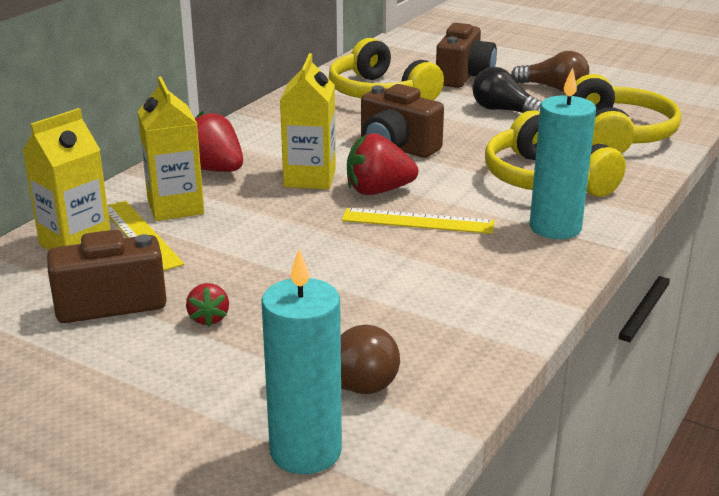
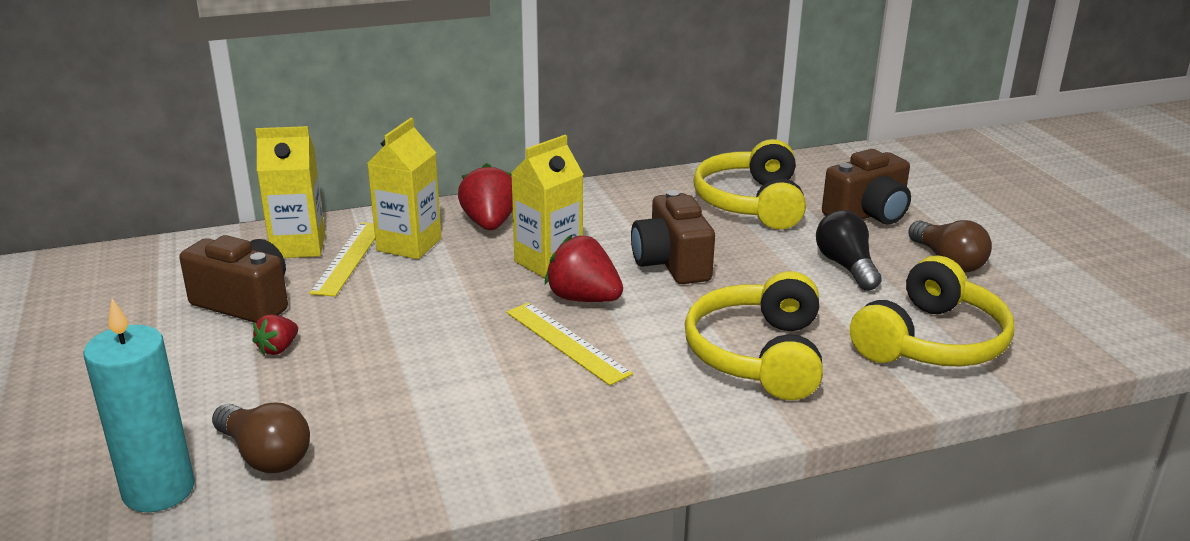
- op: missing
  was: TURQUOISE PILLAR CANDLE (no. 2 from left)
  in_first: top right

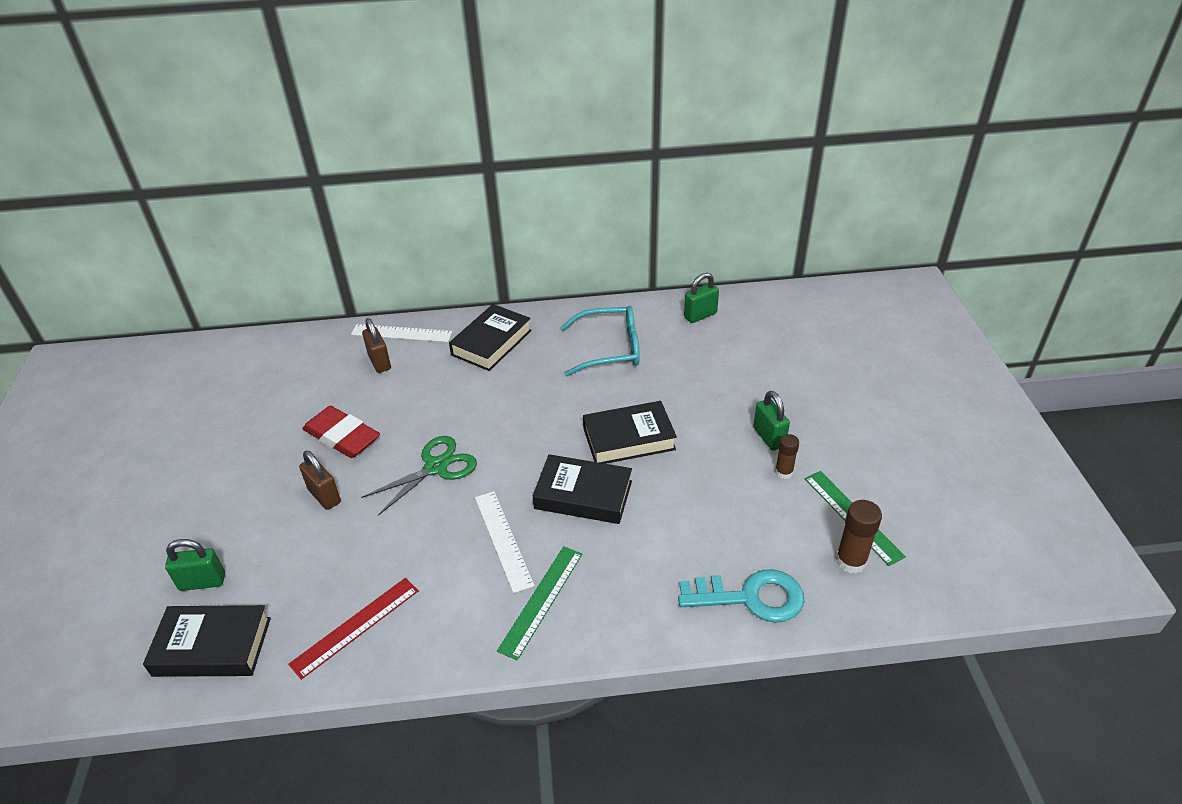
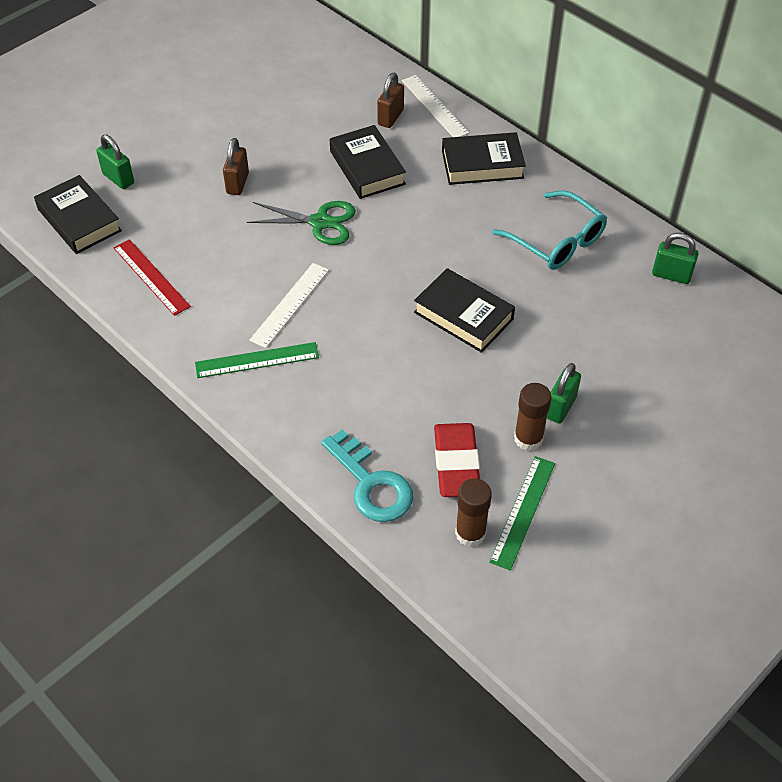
- op: spun
  was: CRIMSON STRAIGHTEDGE
  in_first: bottom left
  in_second: middle left
  clockwise: 45
- op: relocated
  was: EBONY BOOK (no. 3 from left in the first image)
  now: EBONY BOOK (no. 2 from left)
  in_first: centre
  in_second: top centre
- op: relocated
  was: CRIMSON ERASER
  in_first: middle left
  in_second: centre
- op: size
  was: DARK BROWN GLUE (no. 1 from left in the first image)
  in_first: centre
  in_second: middle right
  ratio: 1.53

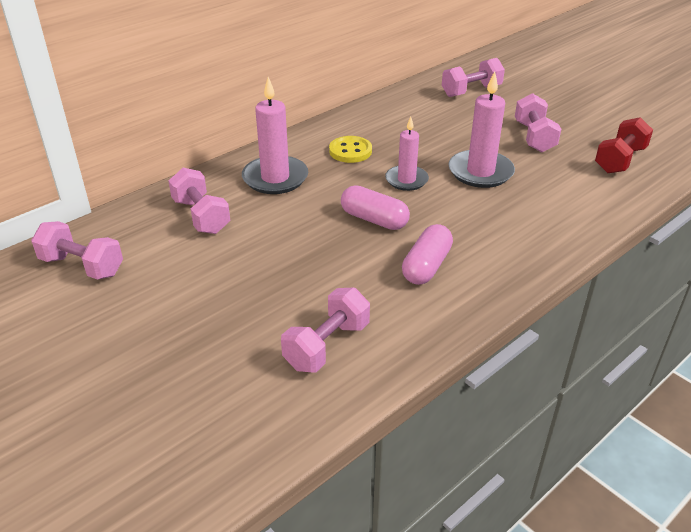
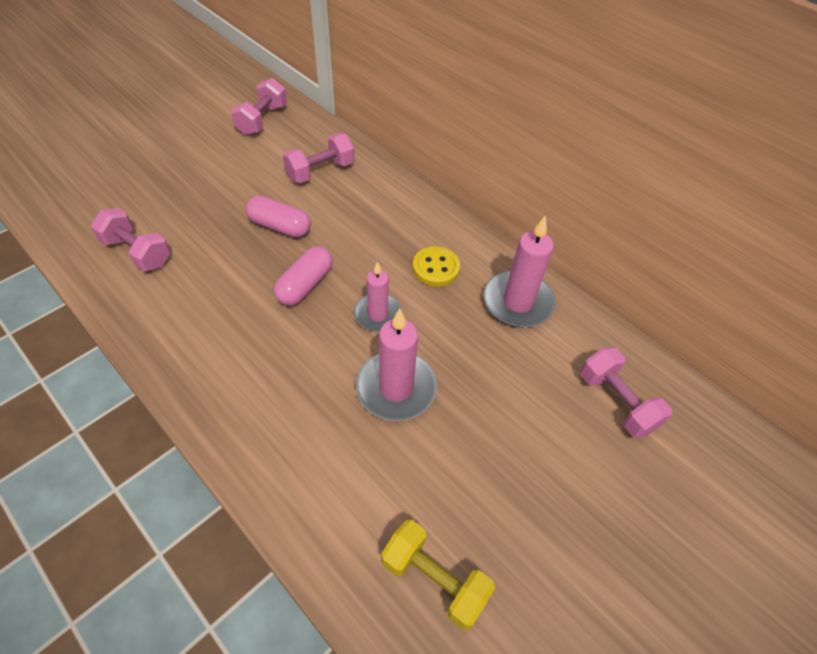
- op: relocated
  was: PINK CAPSULE (no. 2 from left in the first image)
  now: PINK CAPSULE (no. 1 from left)
  in_first: centre
  in_second: top centre
- op: colour
  was: CRIMSON FREE WEIGHT
  now: GOLDEN FREE WEIGHT
  in_first: top right
  in_second: bottom centre
- op: relocated
  was: PINK PILLAR CANDLE (no. 1 from left in the first image)
  now: PINK PILLAR CANDLE (no. 3 from left)
  in_first: top centre
  in_second: centre
- op: missing
  was: PINK FREE WEIGHT (no. 5 from left)
  in_first: top right

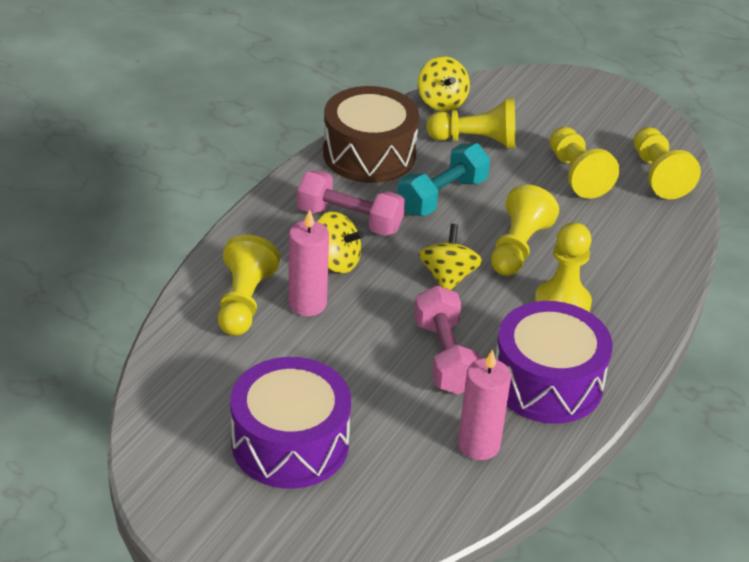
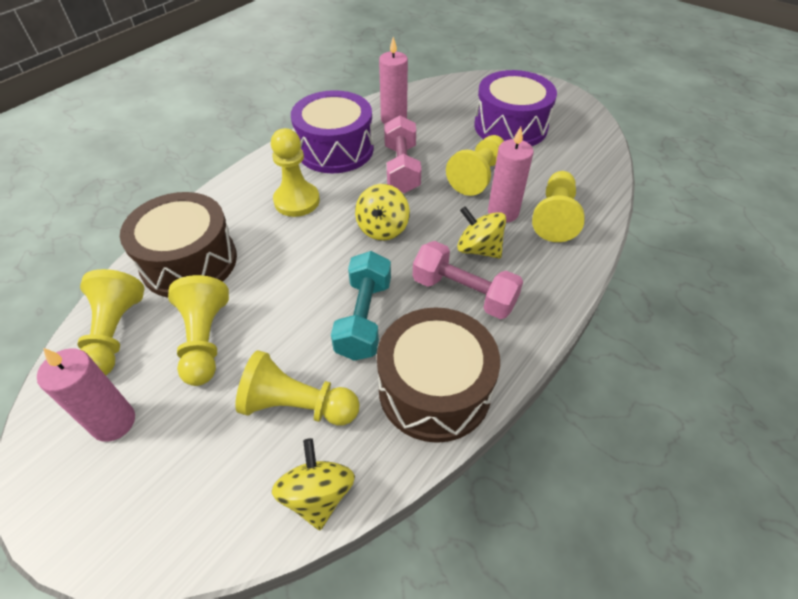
- op: appeared
  now: PINK PILLAR CANDLE (no. 1 from left)
  in_second: middle left
- op: appeared
  now: DARK BROWN TOY DRUM (no. 1 from left)
  in_second: middle left
- op: spun
  was: TURQUOISE FREE WEIGHT
  in_first: top centre
  in_second: centre
  clockwise: -45
- op: relocated
  was: GOLDEN GAME PAWN (no. 3 from left in the first image)
  now: GOLDEN GAME PAWN (no. 5 from left)
  in_first: middle right
  in_second: top centre

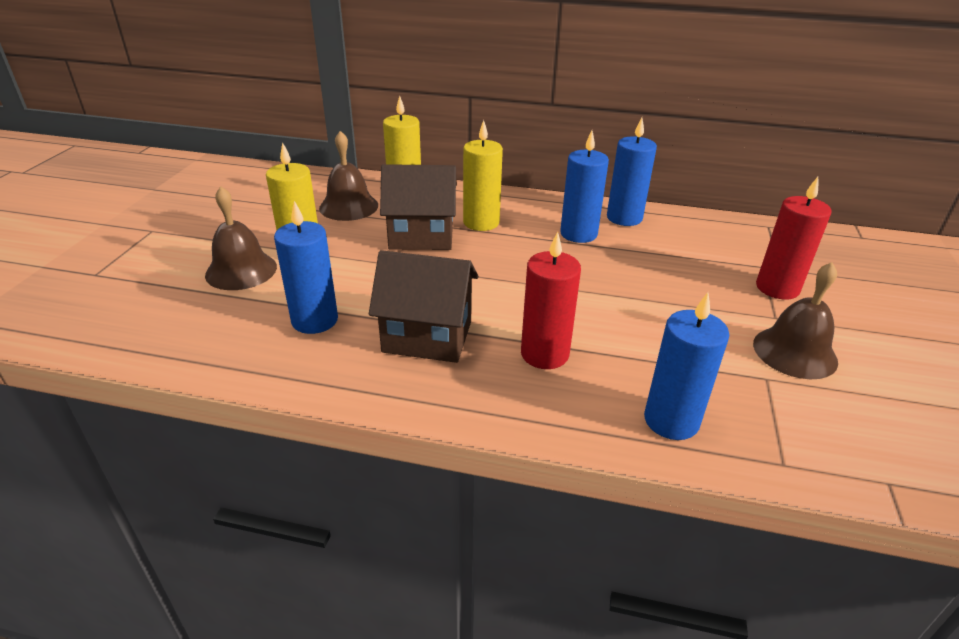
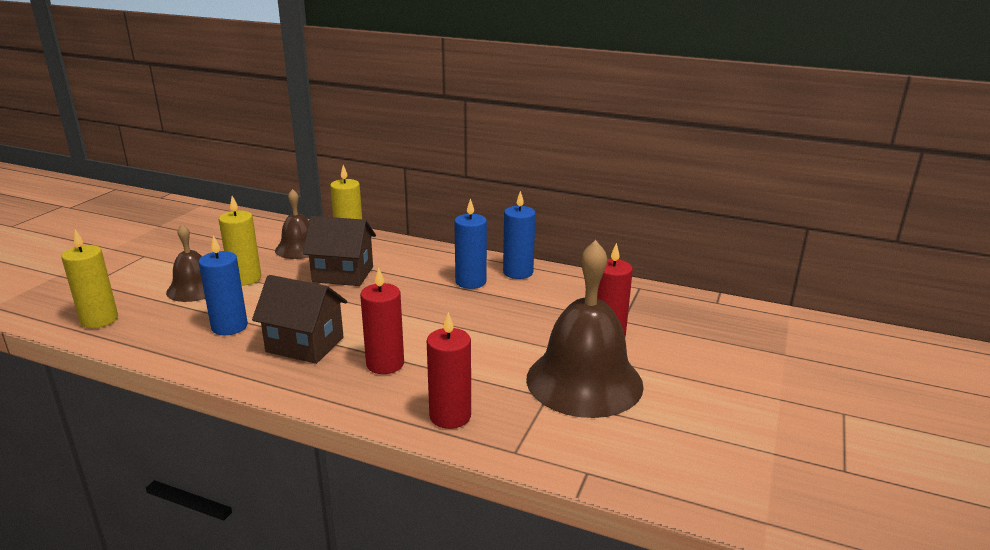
- op: relocated
  was: GOLDEN PILLAR CANDLE (no. 3 from left in the first image)
  now: GOLDEN PILLAR CANDLE (no. 1 from left)
  in_first: top centre
  in_second: middle left
- op: colour
  was: ROYAL BLUE PILLAR CANDLE (no. 4 from left)
  now: CRIMSON PILLAR CANDLE (no. 2 from left)
  in_first: middle right
  in_second: bottom centre
- op: size
  was: DARK BROWN HAND BELL (no. 3 from left)
  in_first: middle right
  in_second: centre
  ratio: 1.8

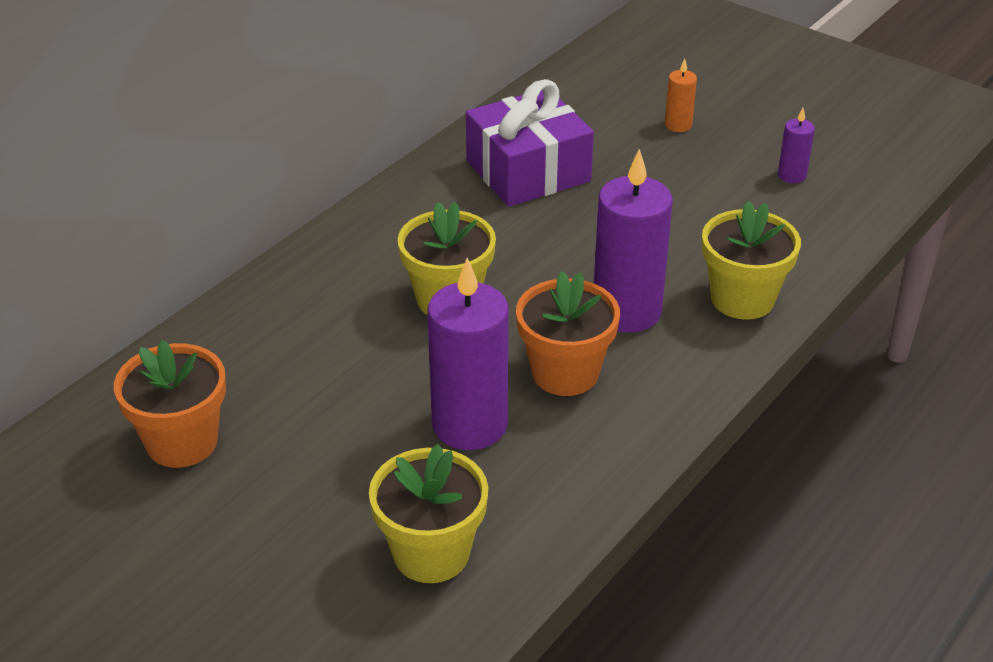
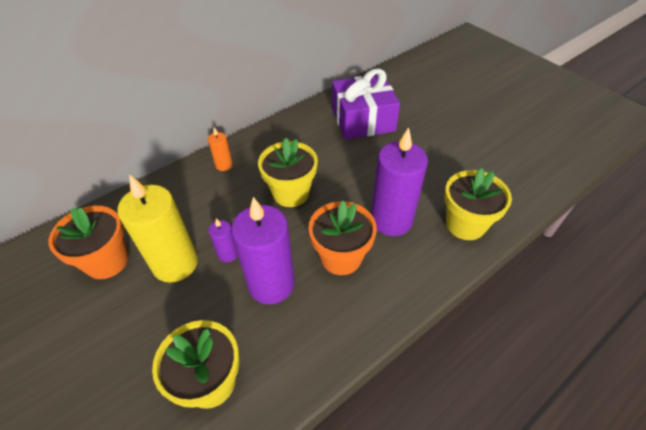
- op: appeared
  now: GOLDEN PILLAR CANDLE
  in_second: middle left
- op: relocated
  was: ORANGE PILLAR CANDLE
  in_first: top right
  in_second: centre
- op: relocated
  was: PURPLE PILLAR CANDLE (no. 3 from left in the first image)
  now: PURPLE PILLAR CANDLE (no. 1 from left)
  in_first: top right
  in_second: centre

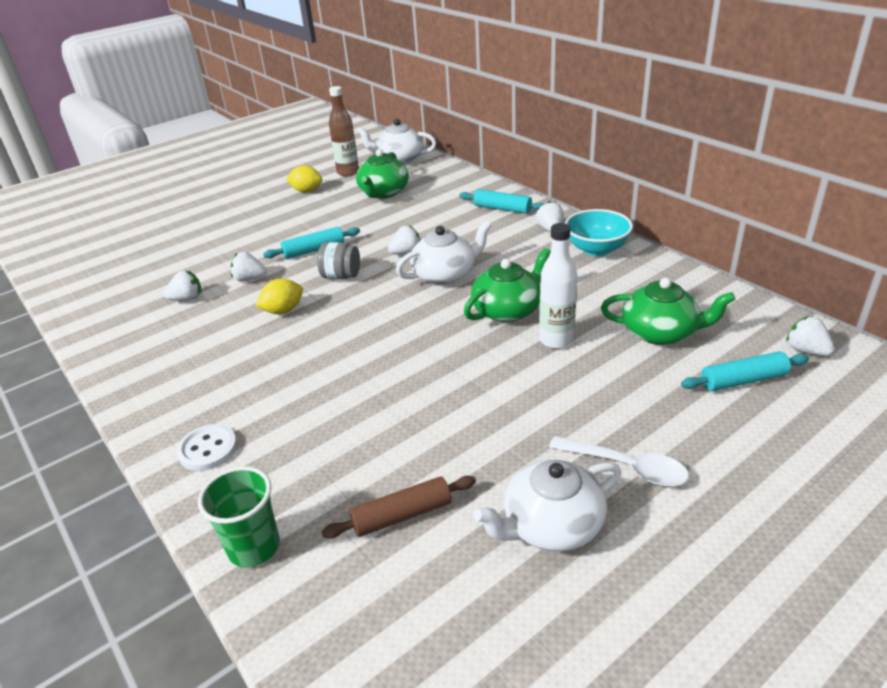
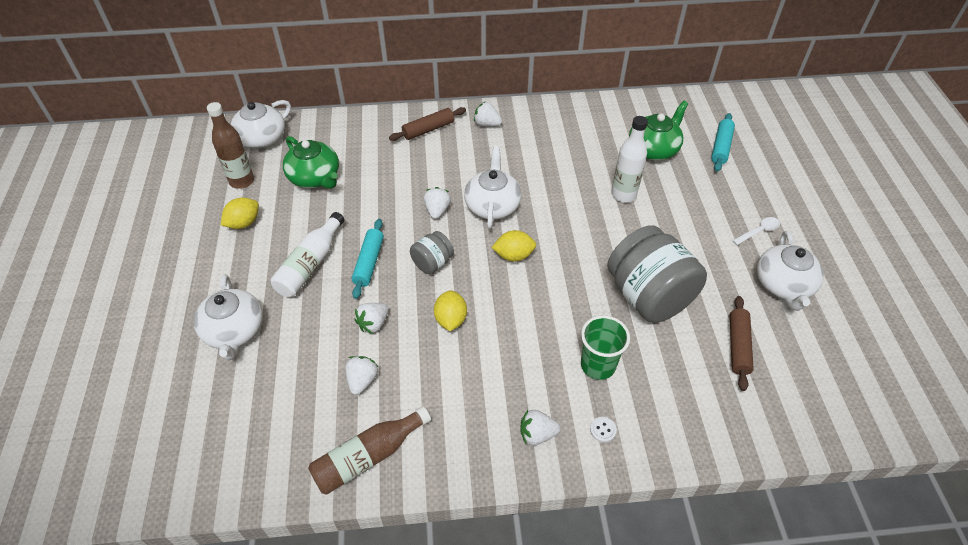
- op: appeared
  now: PURE WHITE CHINA TEAPOT (no. 1 from left)
  in_second: middle left
- op: appeared
  now: PURE WHITE FLASK (no. 1 from left)
  in_second: middle left
- op: appeared
  now: DARK BROWN FLASK (no. 2 from left)
  in_second: bottom centre
- op: colour
  was: TURQUOISE ROLLING PIN (no. 2 from left)
  now: DARK BROWN ROLLING PIN (no. 1 from left)
  in_first: top centre
  in_second: top centre
- op: appeared
  now: GOLDEN CITRUS FRUIT (no. 3 from left)
  in_second: centre
- op: relocated
  was: PURE WHITE TOY STRAWBERRY (no. 5 from left)
  in_first: middle right
  in_second: bottom centre
- op: relocated
  was: EMERALD TUMBLER
  in_first: bottom left
  in_second: centre
- op: size
  was: PURE WHITE BUTTON
  in_first: middle left
  in_second: bottom centre
  ratio: 0.54
- op: appeared
  now: GRAY PRESERVE JAR (no. 2 from left)
  in_second: middle right
- op: size
  was: PURE WHITE SPOON
  in_first: bottom right
  in_second: middle right
  ratio: 0.65
- op: missing
  was: EMERALD CHINA TEAPOT (no. 2 from left)
  in_first: centre
- op: missing
  was: TURQUOISE DEEP DISH
  in_first: middle right

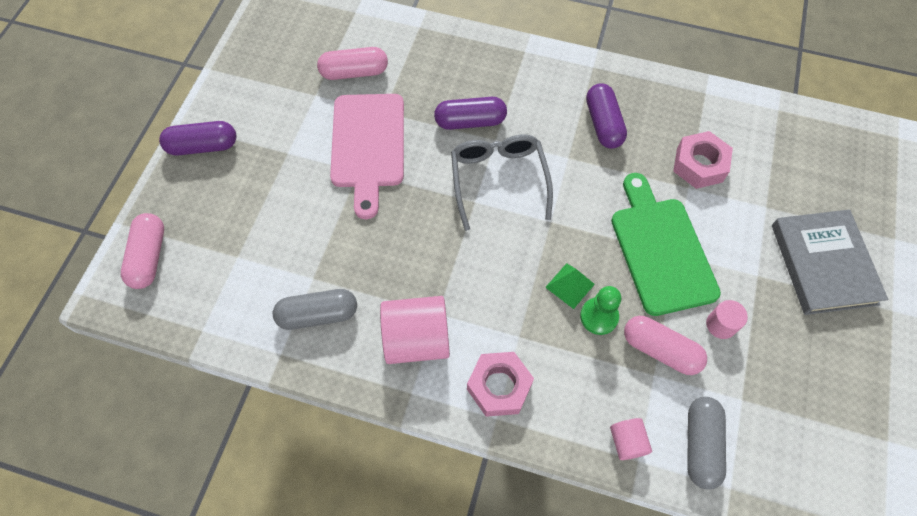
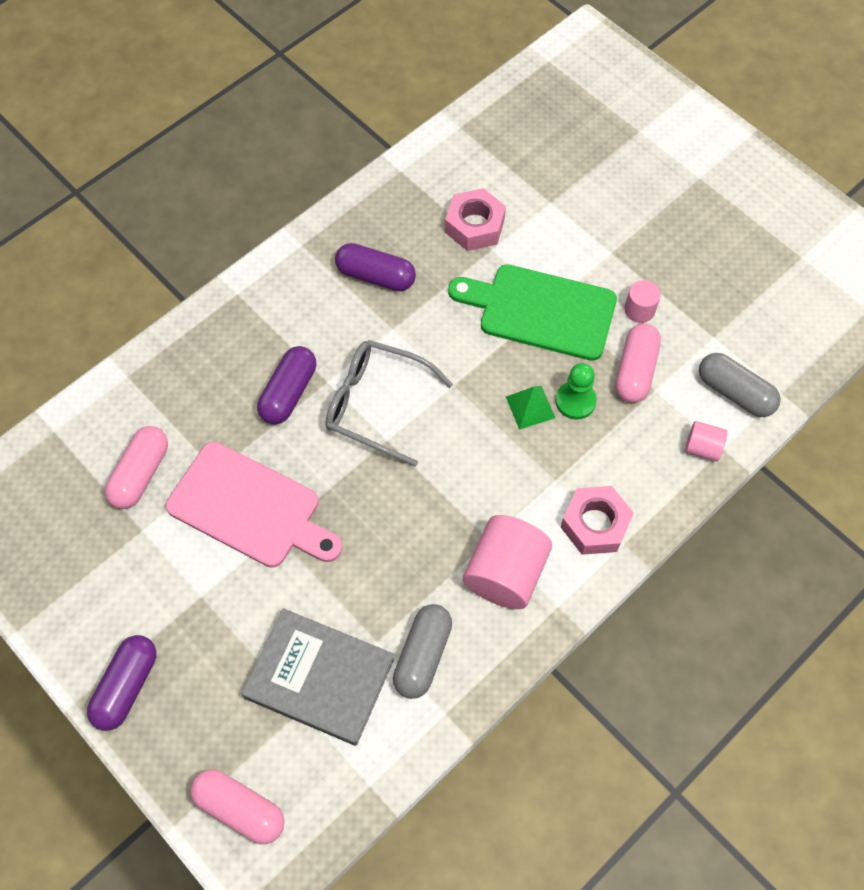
- op: relocated
  was: GRAY BOOK
  in_first: middle right
  in_second: bottom centre
- op: spun
  was: PINK CAPSULE (no. 3 from left)
  in_first: bottom right
  in_second: middle right
  clockwise: -45

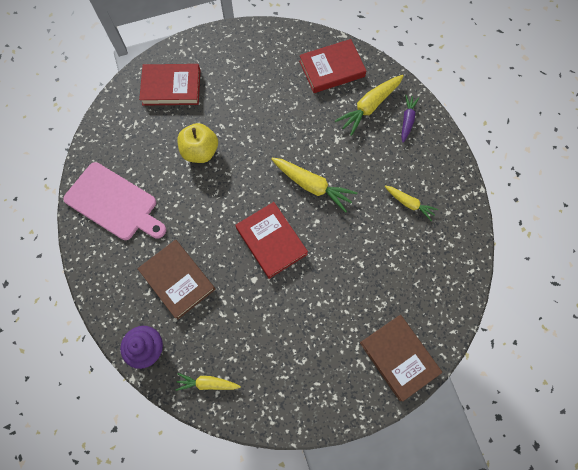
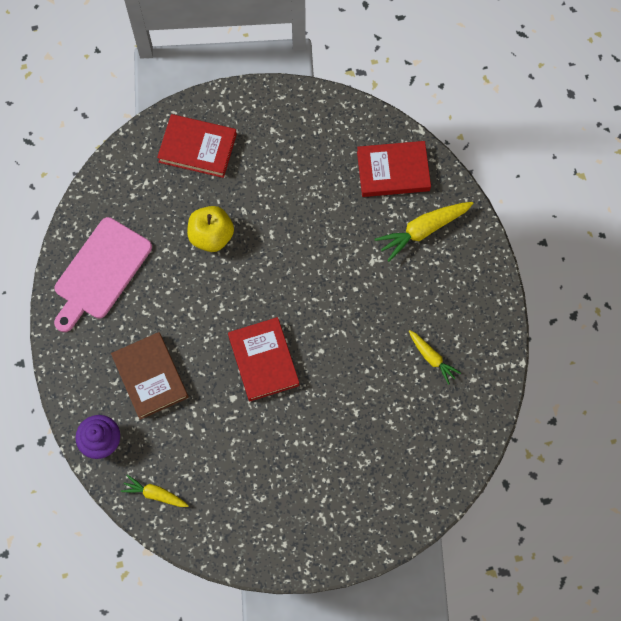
- op: spun
  was: PINK BREAD BOARD
  in_first: middle left
  in_second: middle left
  clockwise: 75
- op: missing
  was: GOLDEN ROOT VEGETABLE (no. 2 from left)
  in_first: centre
- op: missing
  was: DARK BROWN BOOK (no. 2 from left)
  in_first: bottom right
- op: missing
  was: PURPLE ROOT VEGETABLE
  in_first: top right

